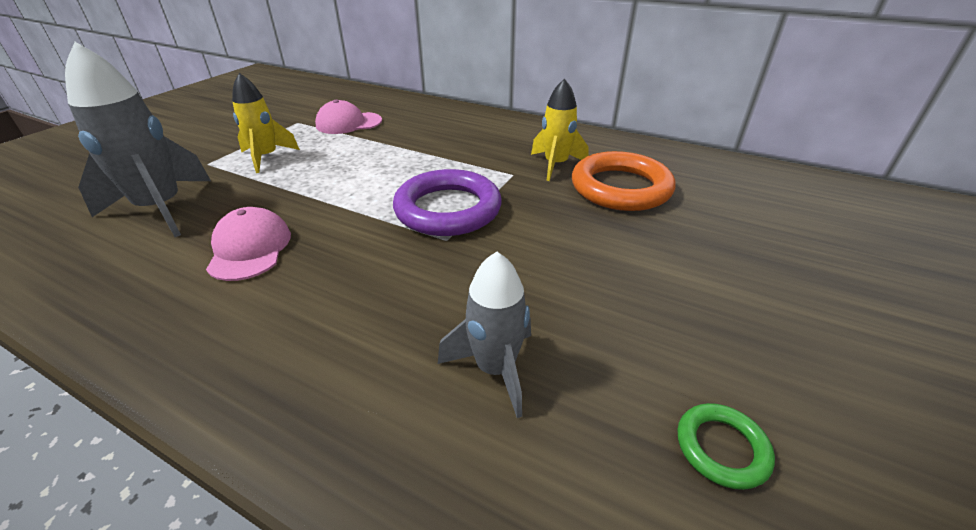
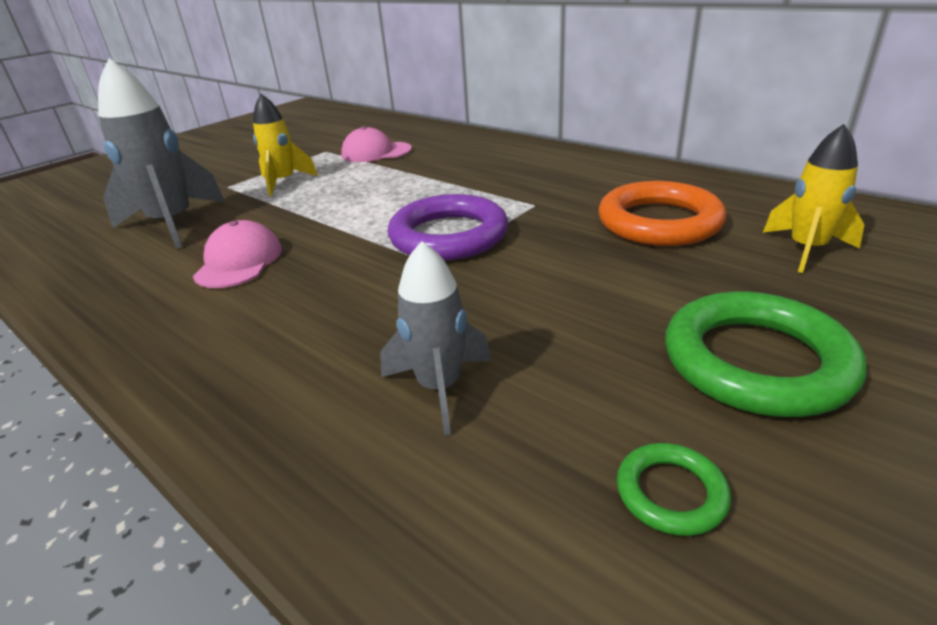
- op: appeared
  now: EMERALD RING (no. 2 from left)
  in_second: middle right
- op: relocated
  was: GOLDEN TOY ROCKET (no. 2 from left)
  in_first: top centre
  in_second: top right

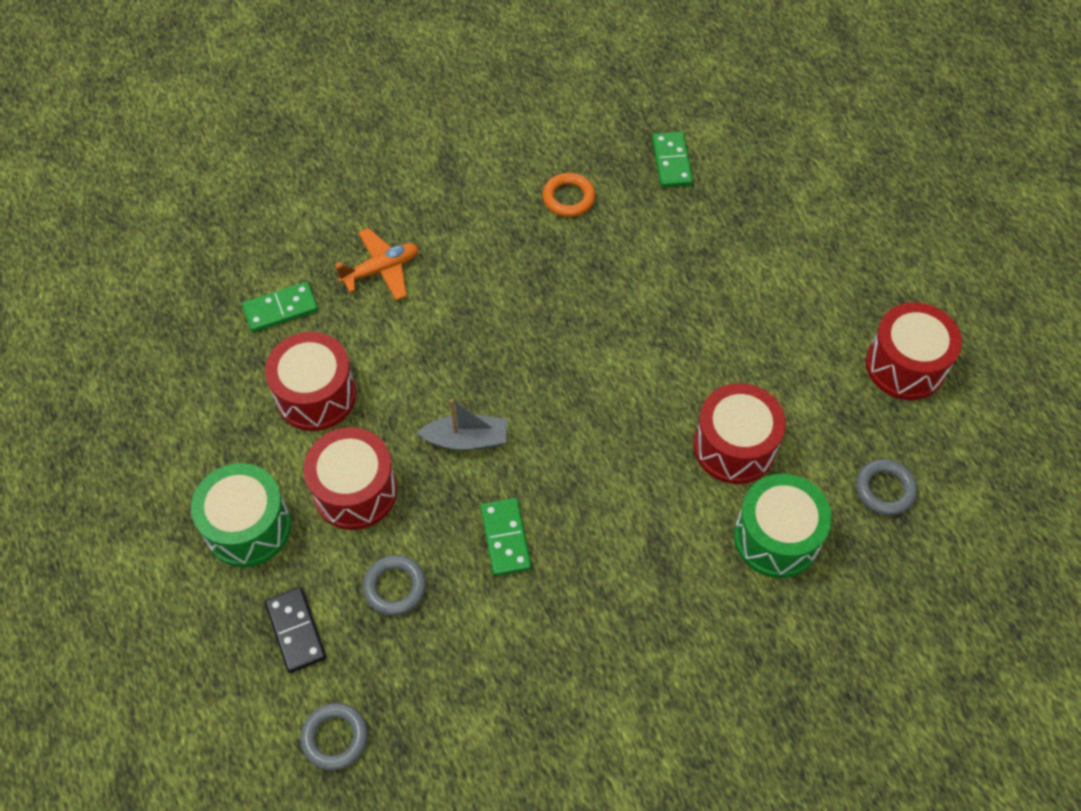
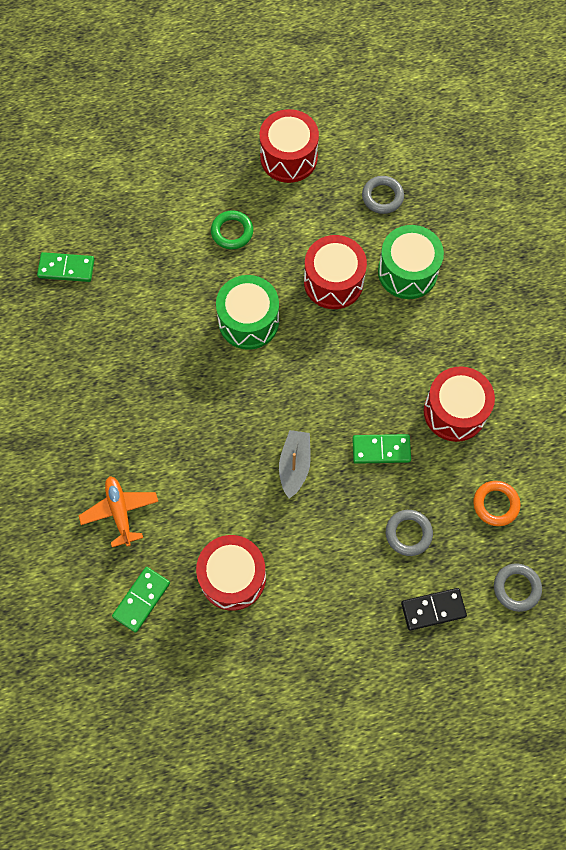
- op: spun
  was: EMERALD DOMINO TILE (no. 1 from left in the first image)
  in_first: middle left
  in_second: bottom left
  clockwise: 45
- op: appeared
  now: EMERALD RING
  in_second: top centre
- op: relocated
  was: EMERALD TOY DRUM (no. 1 from left)
  in_first: middle left
  in_second: centre
- op: relocated
  was: CRIMSON TOY DRUM (no. 2 from left in the first image)
  now: CRIMSON TOY DRUM (no. 4 from left)
  in_first: middle left
  in_second: middle right
- op: relocated
  was: ORANGE RING
  in_first: top centre
  in_second: middle right

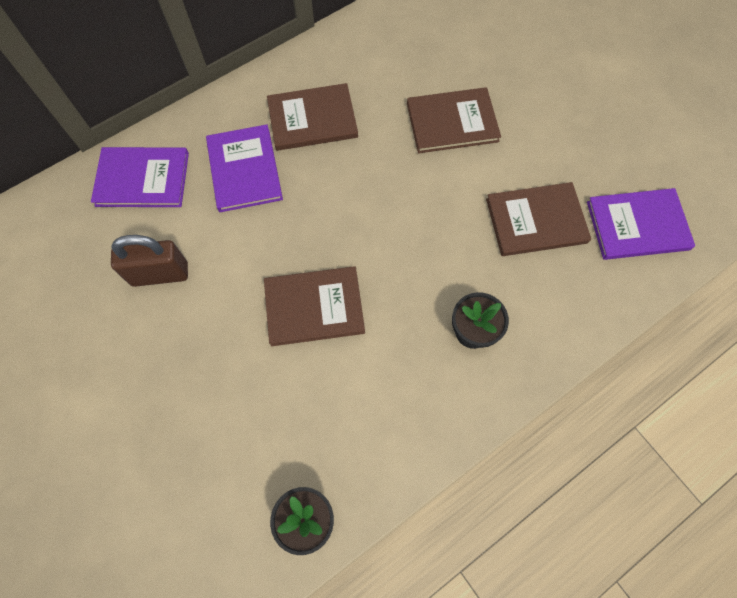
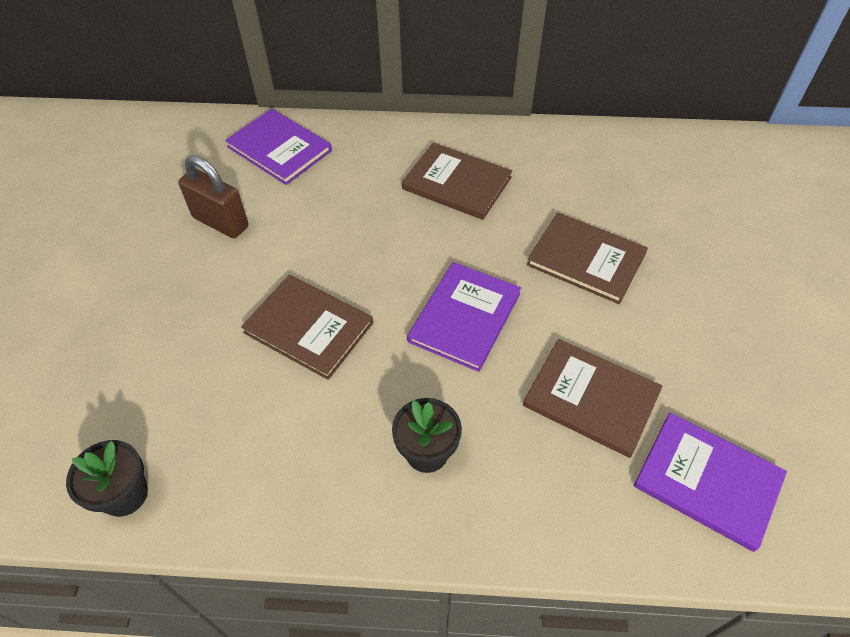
- op: relocated
  was: PURPLE BOOK (no. 2 from left)
  in_first: top left
  in_second: centre

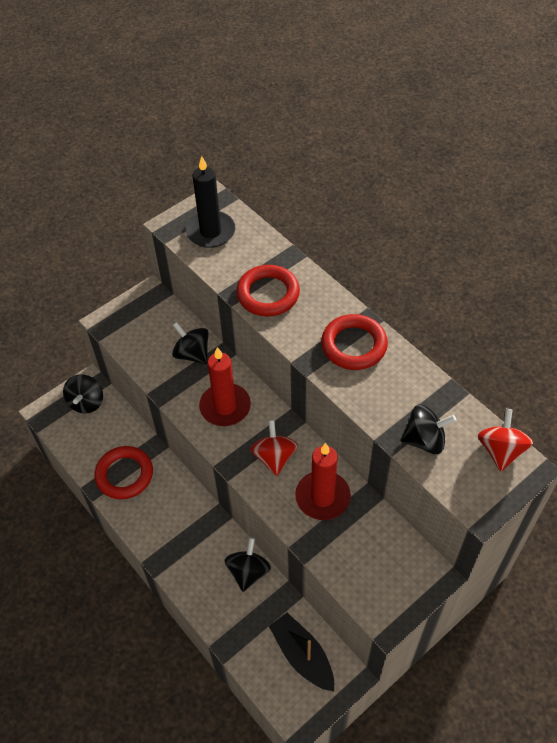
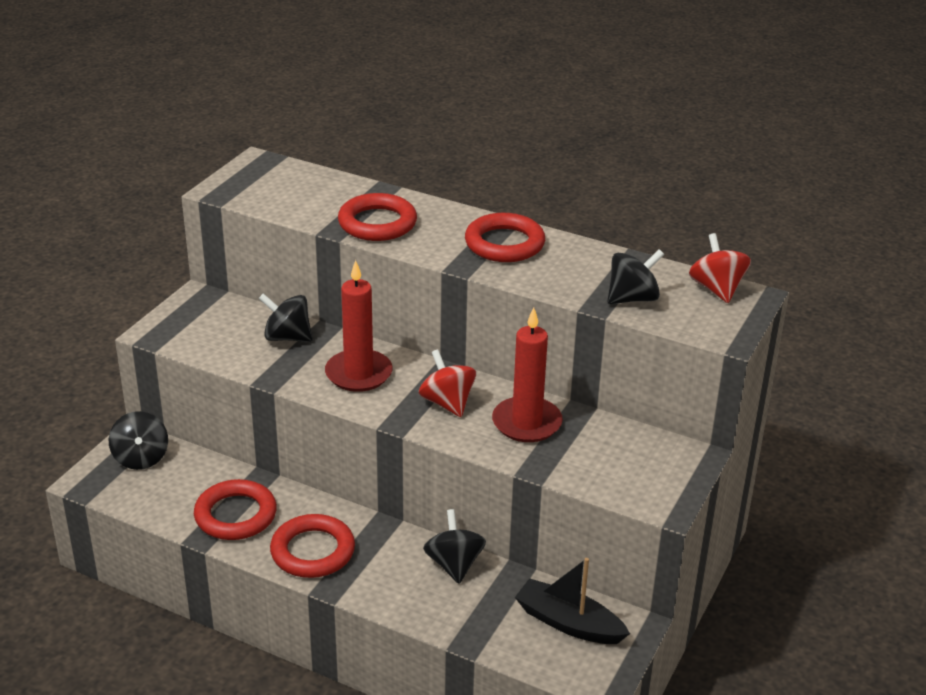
- op: appeared
  now: CRIMSON RING (no. 2 from left)
  in_second: bottom centre
- op: missing
  was: EBONY PILLAR CANDLE
  in_first: top centre

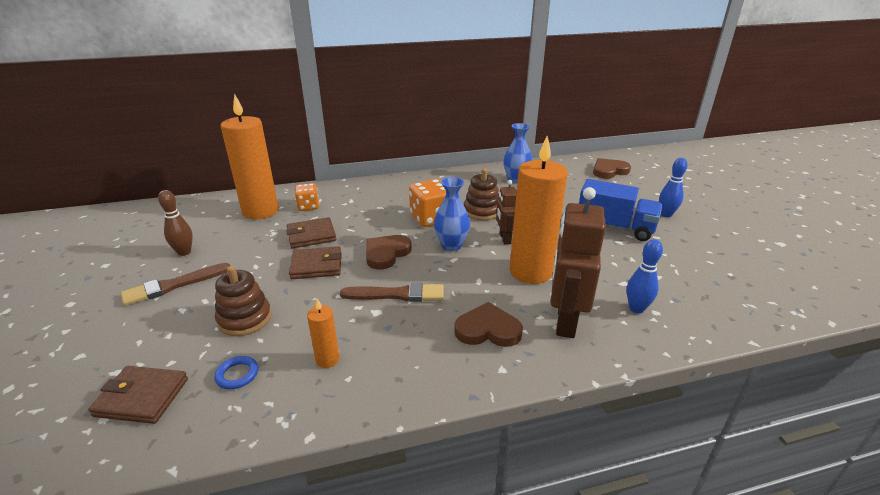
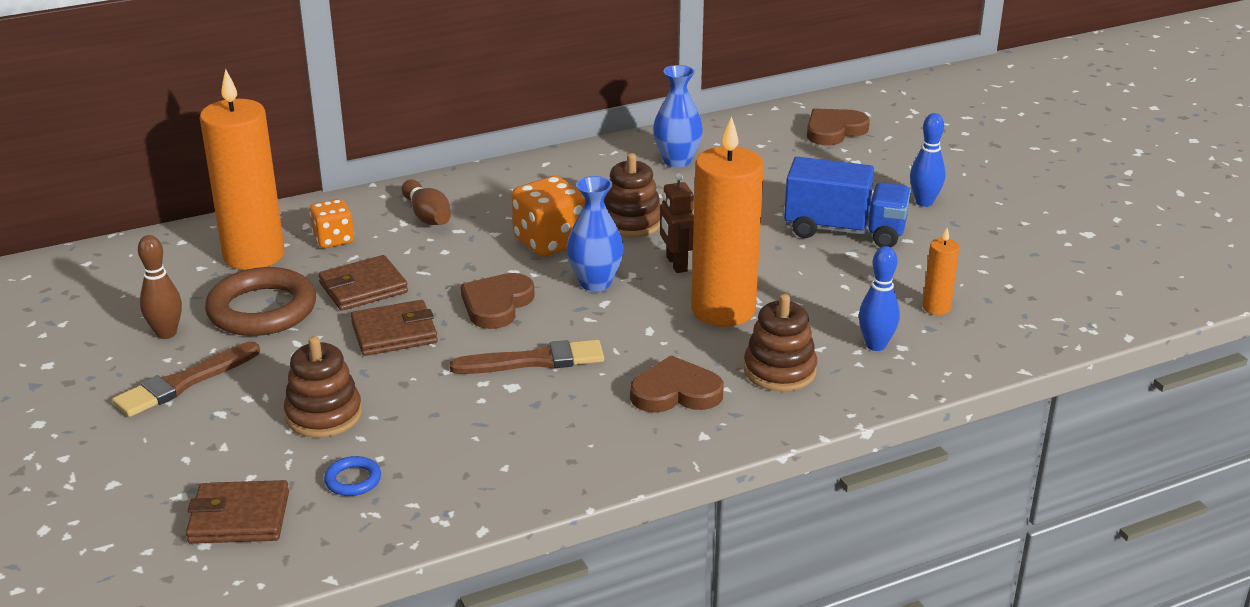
- op: appeared
  now: DARK BROWN RING
  in_second: middle left
- op: appeared
  now: DARK BROWN SKITTLE (no. 2 from left)
  in_second: top centre
- op: exchanged
  was: DARK BROWN ROBOT (no. 2 from left)
  now: DARK BROWN STACKING TOY (no. 3 from left)
  in_first: centre
  in_second: centre
- op: relocated
  was: ORANGE PILLAR CANDLE (no. 2 from left in the first image)
  now: ORANGE PILLAR CANDLE (no. 3 from left)
  in_first: bottom centre
  in_second: middle right

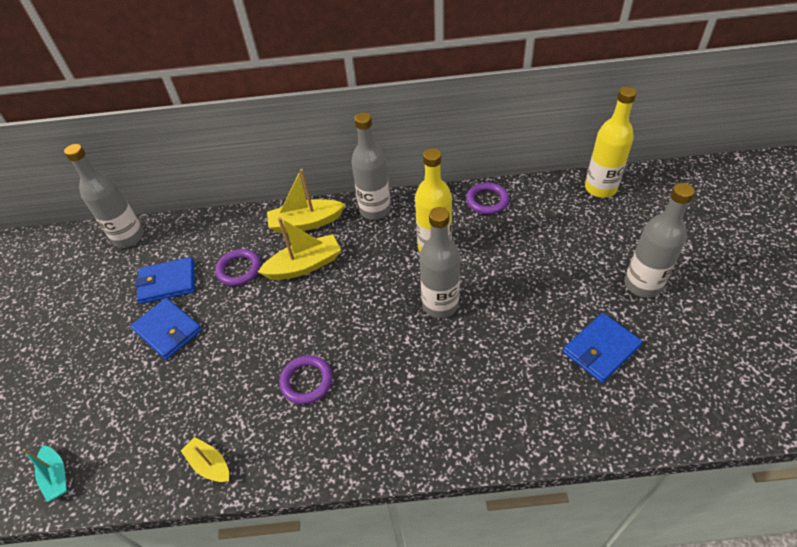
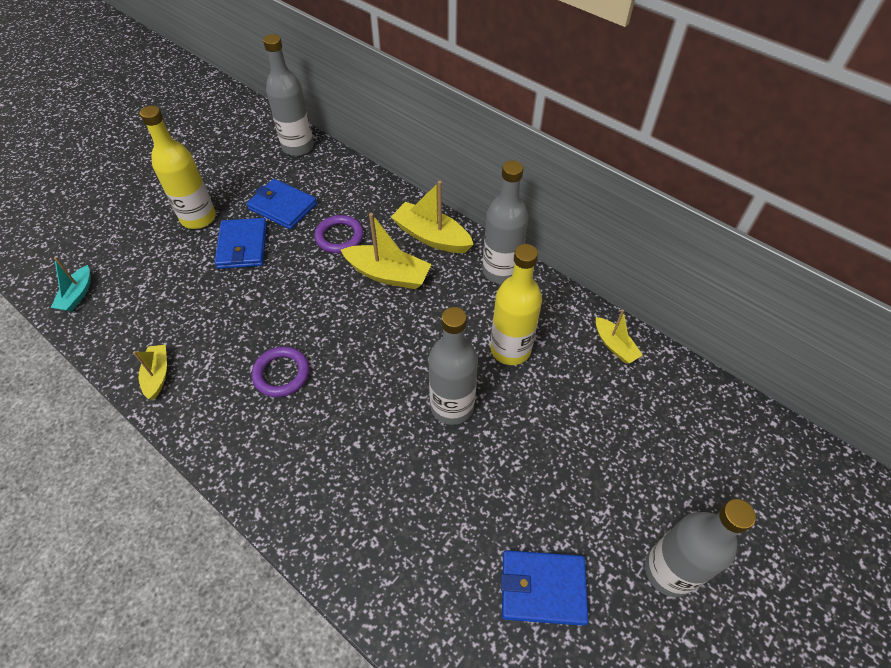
- op: relocated
  was: GOLDEN FLASK (no. 2 from left in the first image)
  now: GOLDEN FLASK (no. 1 from left)
  in_first: top right
  in_second: top left
- op: exchanged
  was: PURPLE RING (no. 3 from left)
  now: GOLDEN TOY BOAT (no. 4 from left)
  in_first: centre
  in_second: middle right

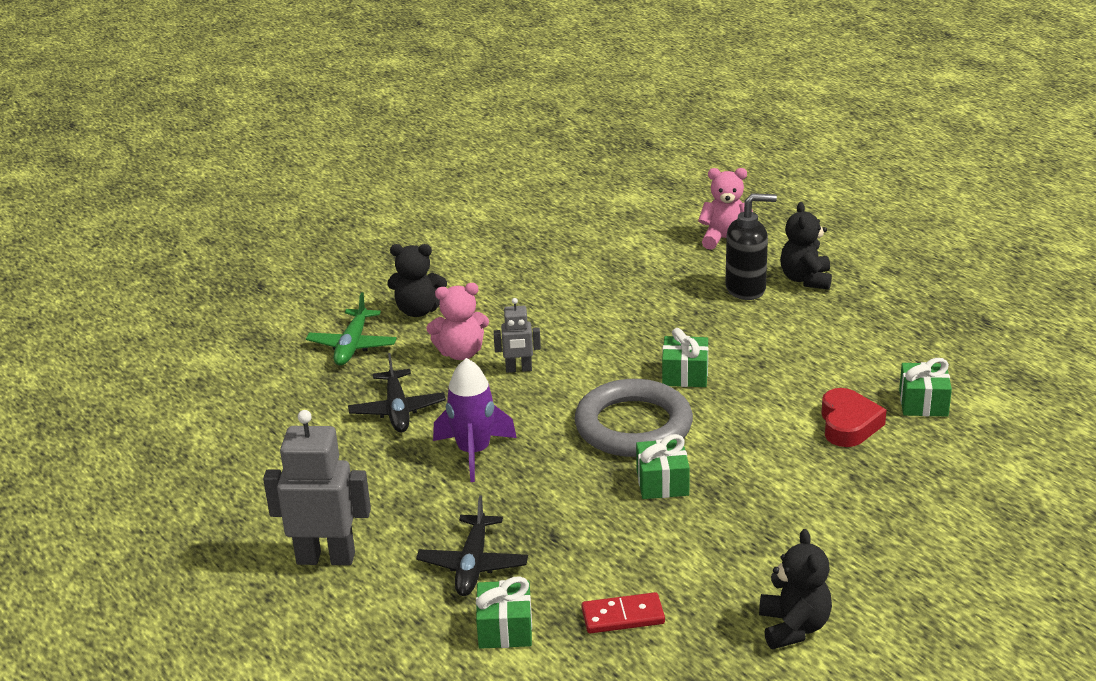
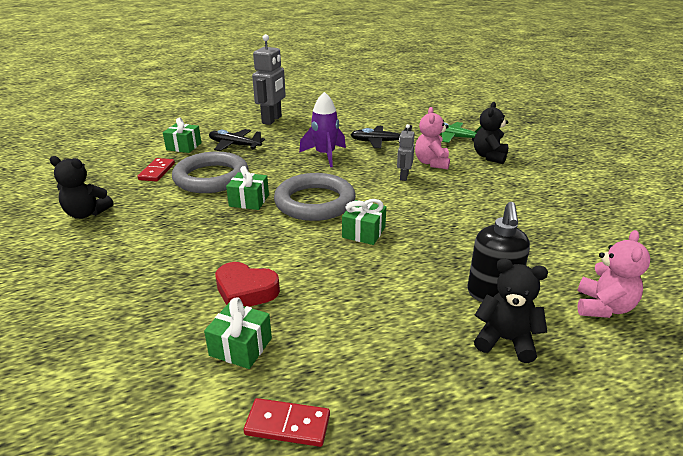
- op: appeared
  now: GRAY RING (no. 1 from left)
  in_second: middle left
- op: appeared
  now: CRIMSON DOMINO TILE (no. 2 from left)
  in_second: bottom centre

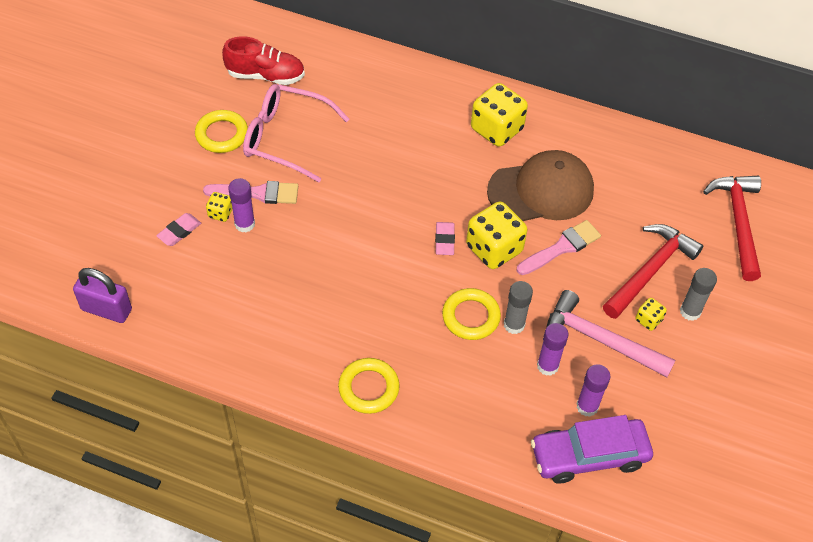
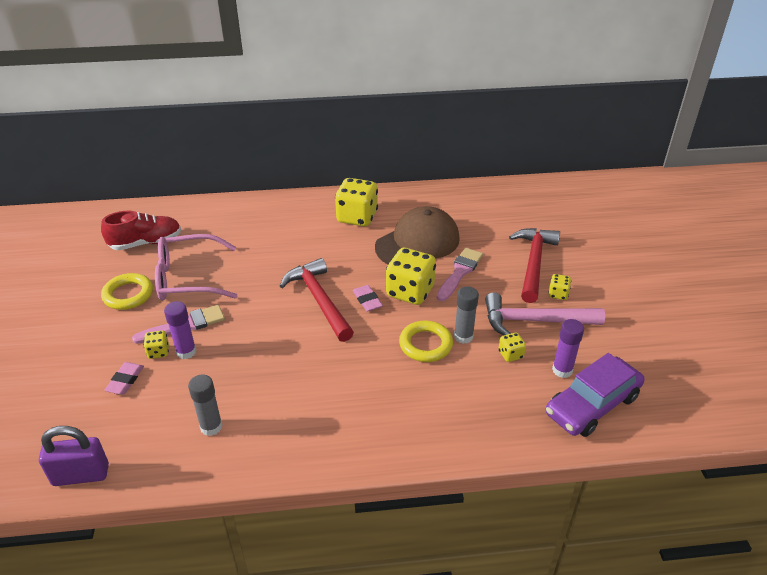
- op: relocated
  was: GRAY GLUE (no. 2 from left in the first image)
  now: GRAY GLUE (no. 1 from left)
  in_first: middle right
  in_second: bottom left
- op: relocated
  was: CRIMSON CARPENTER'S HAMMER (no. 2 from left in the first image)
  now: CRIMSON CARPENTER'S HAMMER (no. 1 from left)
  in_first: middle right
  in_second: centre
- op: exchanged
  was: PURPLE GLUE (no. 2 from left)
  now: GOLDEN DIE (no. 4 from left)
  in_first: middle right
  in_second: middle right
- op: missing
  was: GOLDEN RING (no. 2 from left)
  in_first: bottom centre

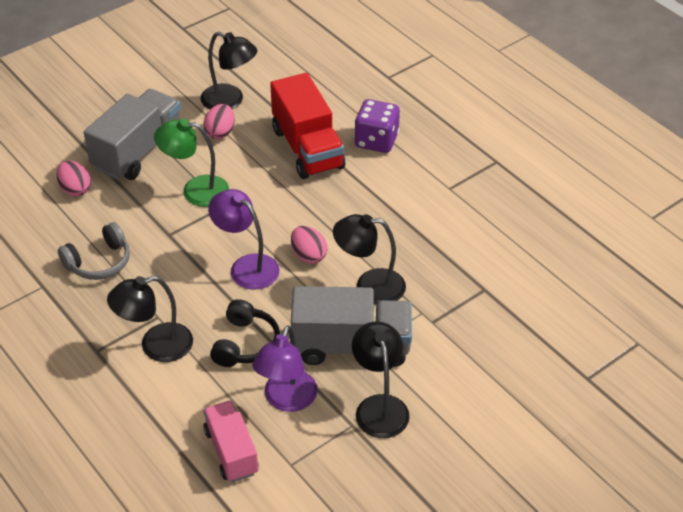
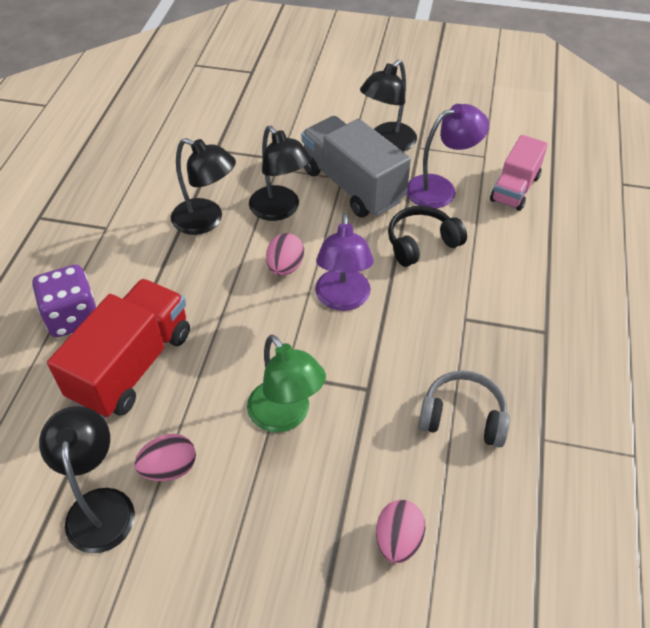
- op: relocated
  was: EBONY READING LAMP (no. 1 from left in the first image)
  now: EBONY READING LAMP (no. 2 from left)
  in_first: middle left
  in_second: top left
- op: missing
  was: GRAY LORRY (no. 1 from left)
  in_first: top left

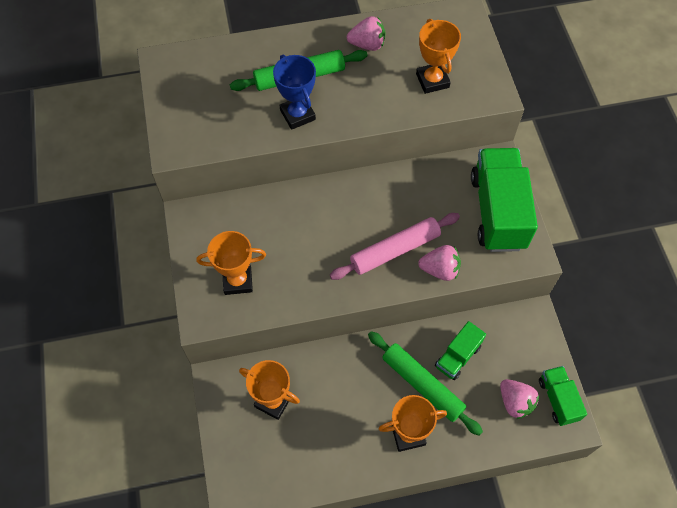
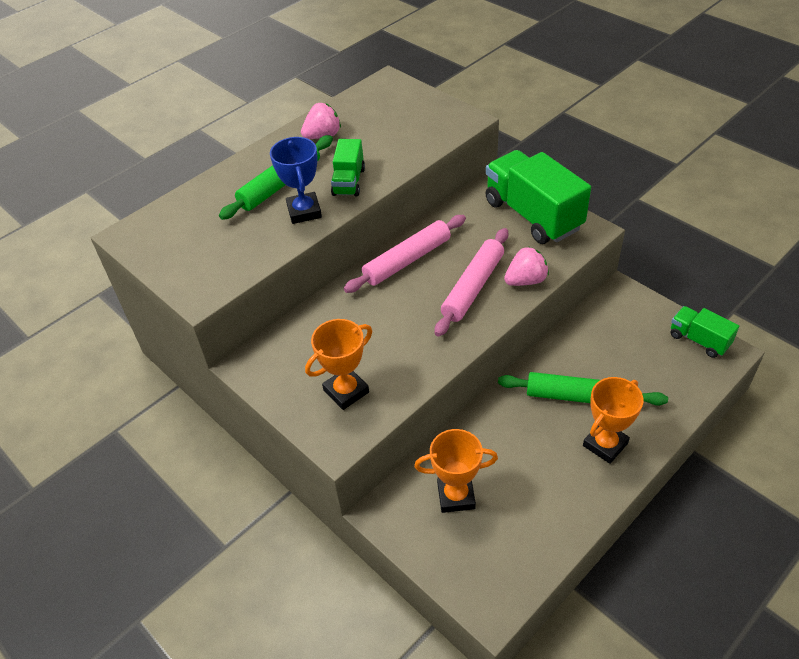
- op: spun
  was: ROYAL BLUE PRIZE CUP
  in_first: top centre
  in_second: top centre
  clockwise: 45
- op: relocated
  was: EMERALD LORRY (no. 1 from left)
  in_first: bottom right
  in_second: top centre
- op: appeared
  now: PINK ROLLING PIN (no. 1 from left)
  in_second: centre
- op: missing
  was: ORANGE PRIZE CUP (no. 4 from left)
  in_first: top centre
- op: missing
  was: PINK TOY STRAWBERRY (no. 3 from left)
  in_first: bottom right

